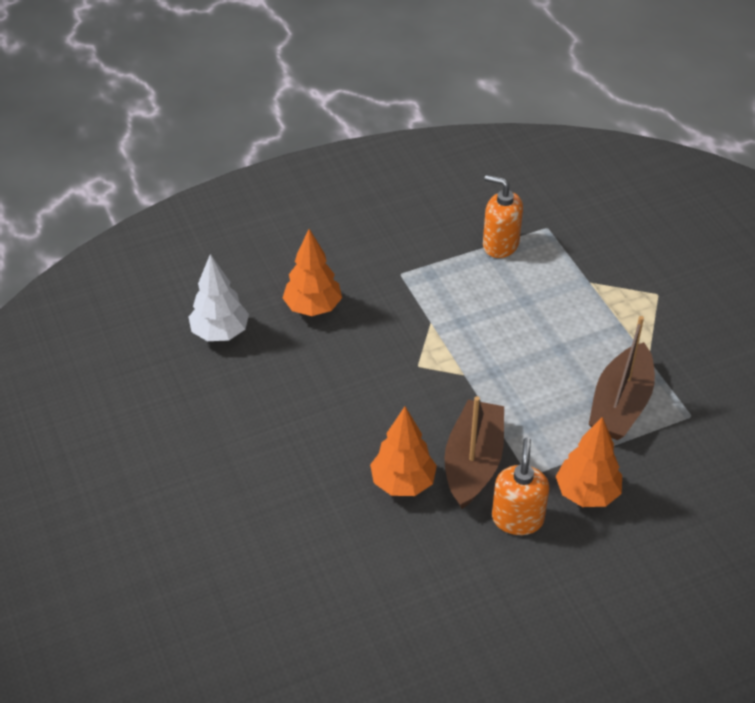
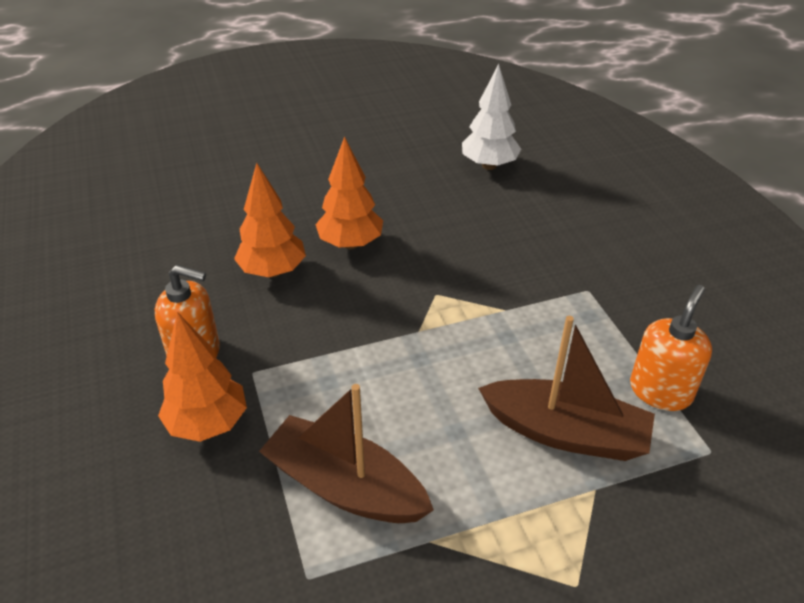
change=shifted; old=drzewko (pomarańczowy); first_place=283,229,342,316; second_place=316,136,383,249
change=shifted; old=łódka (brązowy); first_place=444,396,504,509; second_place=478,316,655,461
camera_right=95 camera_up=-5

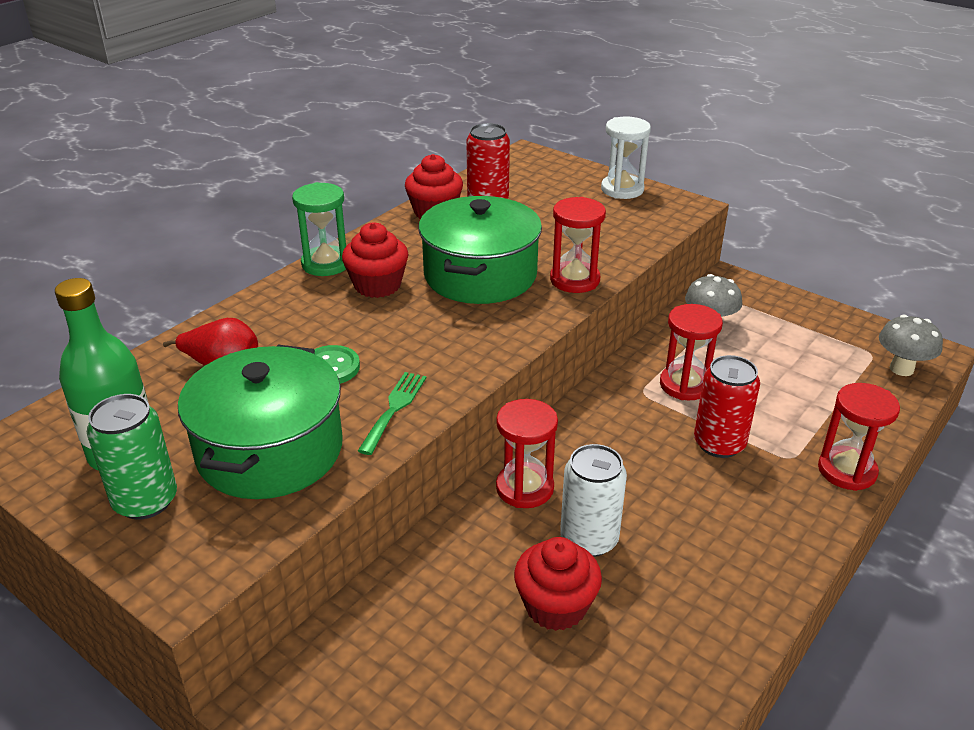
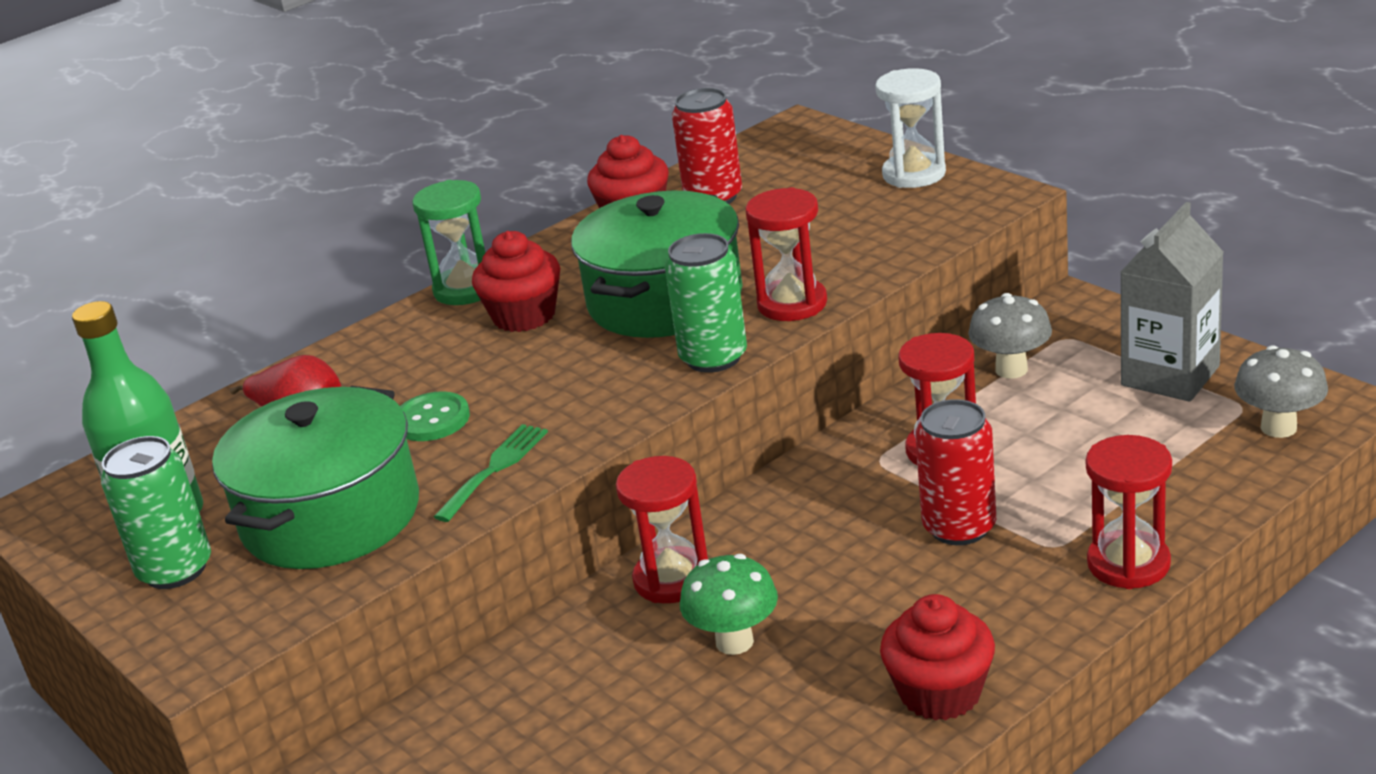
change=shifted; old=muffinka (czerwony); first_place=514,537,602,631; second_place=880,594,995,720
change=swapped; old=puszka (biały); new=grzyb (zielony); first_place=560,444,627,557; second_place=680,554,778,655
change=new; new=puszka (zielony); second_place=665,233,747,373
change=new; new=karton mleka (szary); second_place=1121,202,1224,402
camera_right=15 camera_up=-5

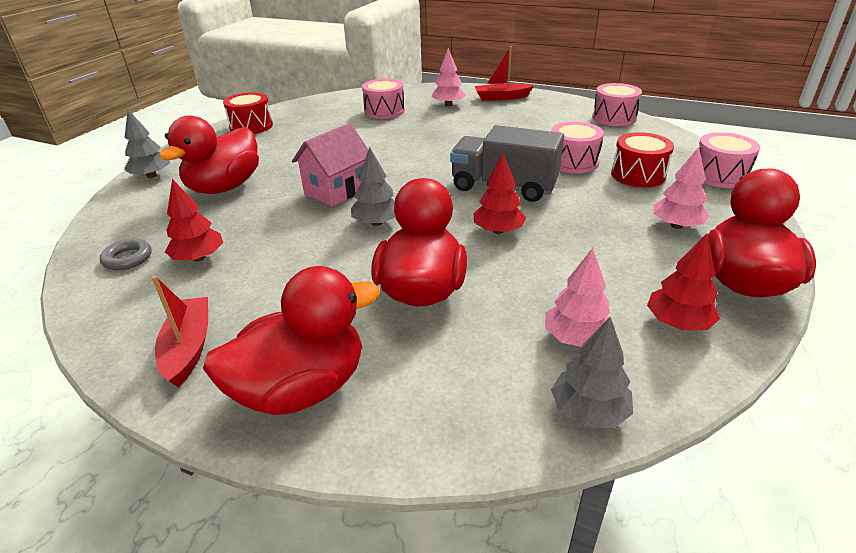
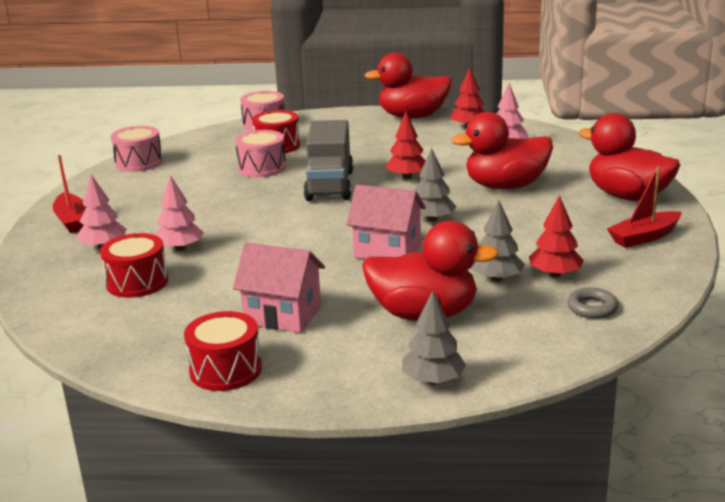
change=repainted; old=bęben (różowy); new=bęben (czerwony); first_place=362,79,405,119; second_place=100,233,168,298
change=shifted; old=drzewko (szary); first_place=551,317,633,428; second_place=471,200,525,282
change=shifted; old=drzewko (różowy); first_place=653,147,709,229; second_place=155,175,204,251
change=new; new=domek (różowy); second_place=233,243,325,333
camera_right=-110 camera_up=-10

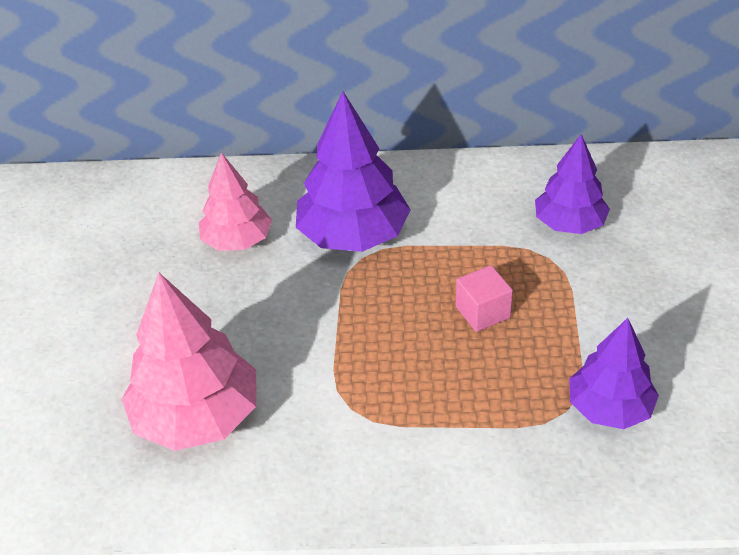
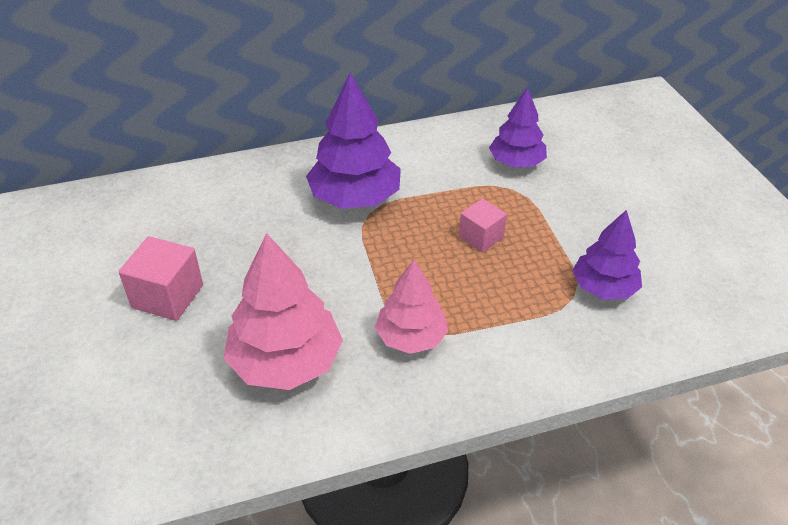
change=shifted; old=drzewko (różowy); first_place=199,153,272,251; second_place=375,260,448,354
change=new; new=sześcian (różowy); second_place=119,236,203,321
camera_right=-20 camera_up=0

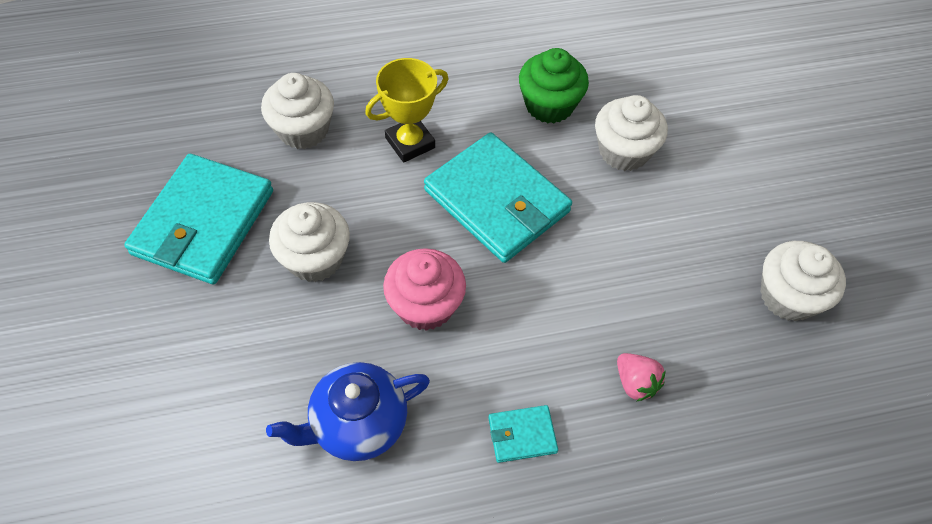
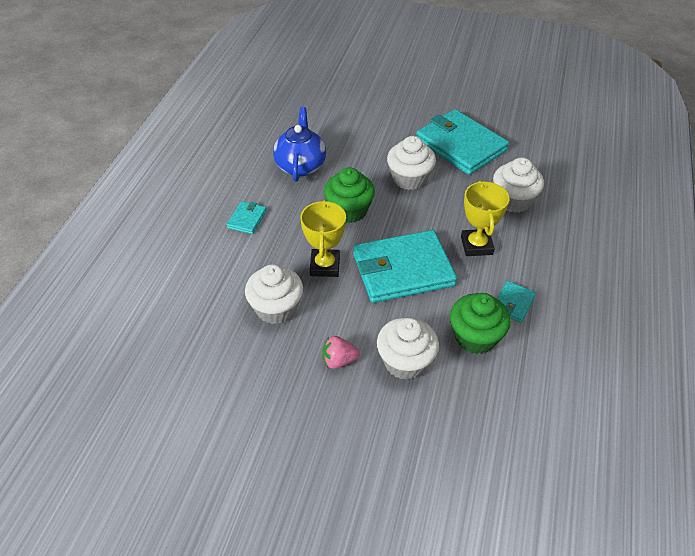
change=repainted; old=muffinka (różowy); new=muffinka (zielony); first_place=383,248,466,331; second_place=324,167,375,223
change=shifted; old=truskawka (różowy); first_place=617,353,666,402; second_place=322,336,360,369
change=shifted; old=muffinka (biały); first_place=761,241,846,321; second_place=245,264,303,324
change=new; new=puchar (żółty); second_place=300,200,346,277
change=new; new=portfel (turkusowy); second_place=497,281,536,323
camera_right=120 camera_up=-10

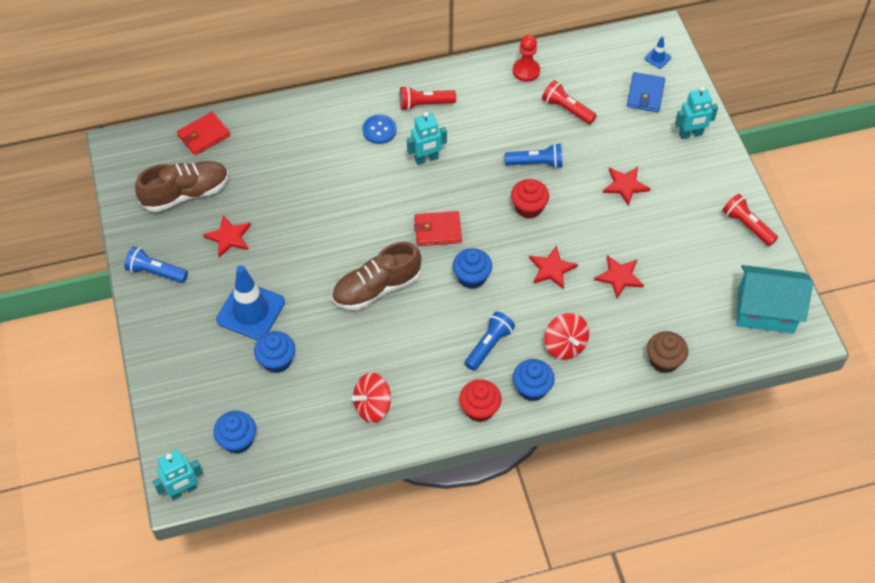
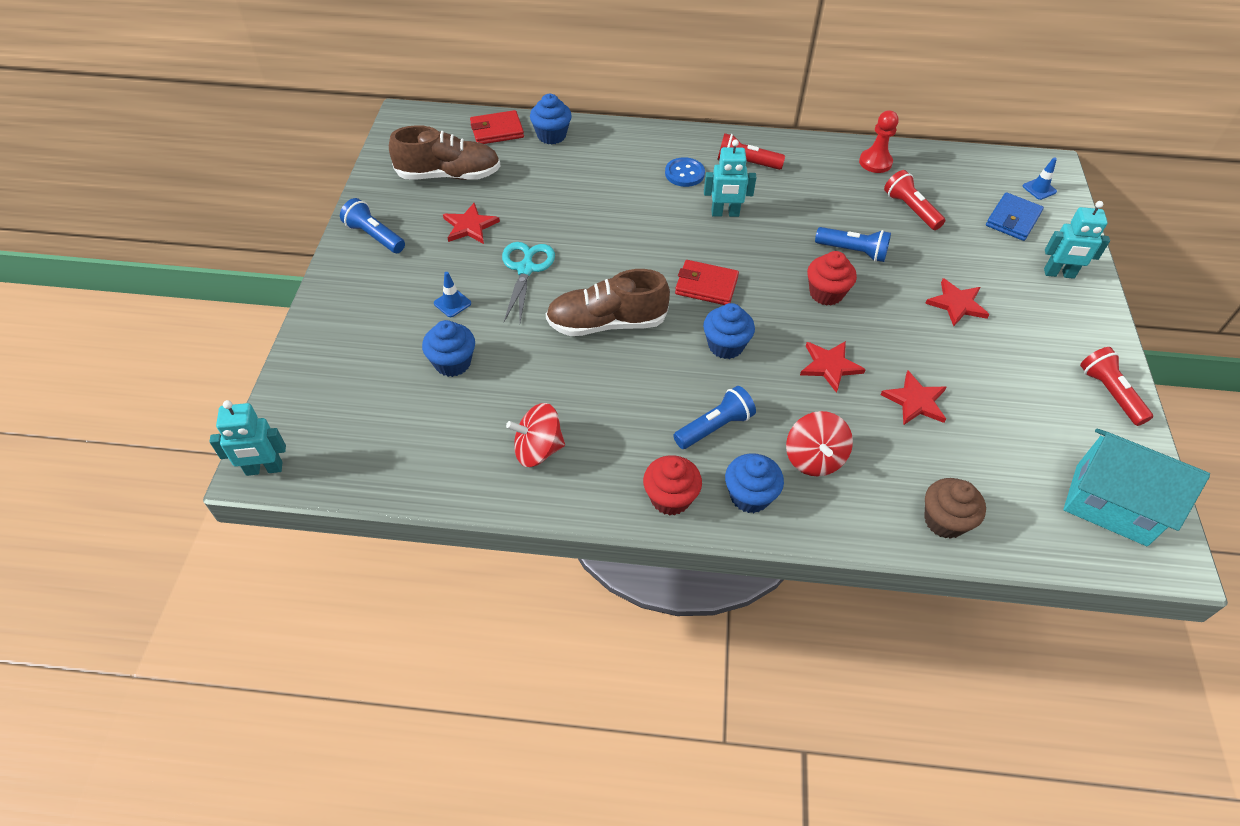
change=shifted; old=muffinka (niebieski); first_place=213,411,256,454; second_place=530,94,572,145
change=scaled; old=pachołek (niebieski); first_place=216,265,285,340; second_place=434,272,471,317; factor=0.43
change=new; new=nożyczki (turkusowy); second_place=502,242,555,322
camera_right=20 camera_up=-5

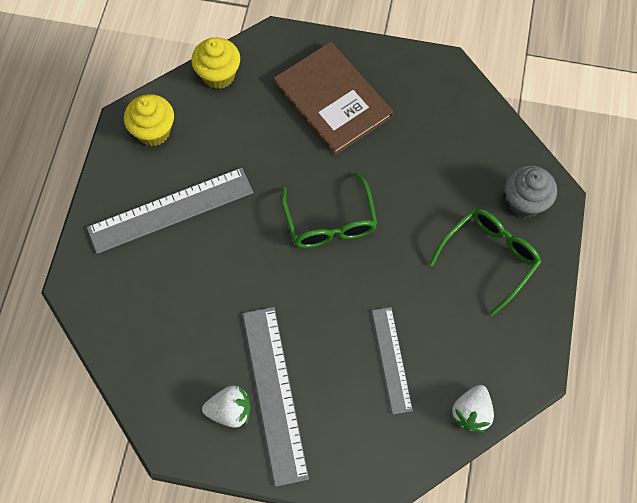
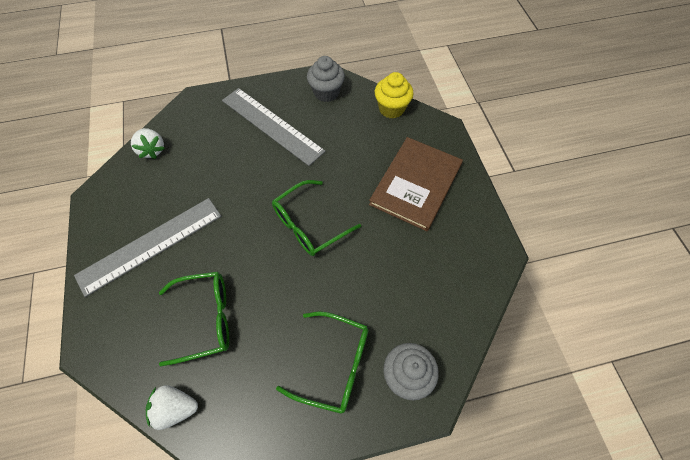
change=repainted; old=muffinka (żółty); new=muffinka (szary); first_place=124,94,174,146; second_place=307,56,345,102
change=shifted; old=truskawka (biały); first_place=202,385,251,428; second_place=131,128,165,159
change=swapped; old=linijka (szary); new=okulary (zielony); first_place=372,307,413,414; second_place=159,272,229,366
camera_right=65 camera_up=-5

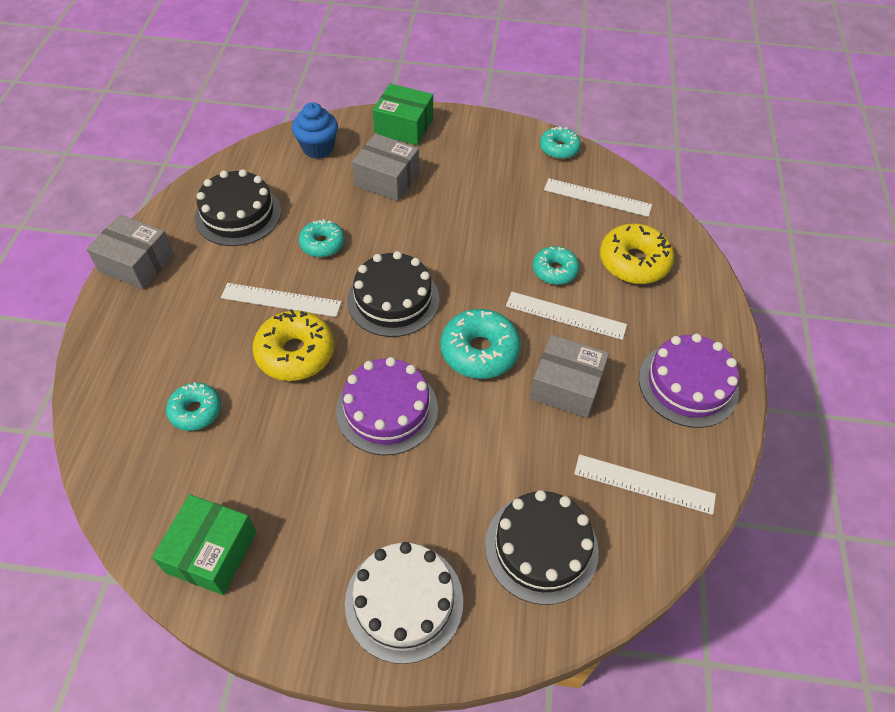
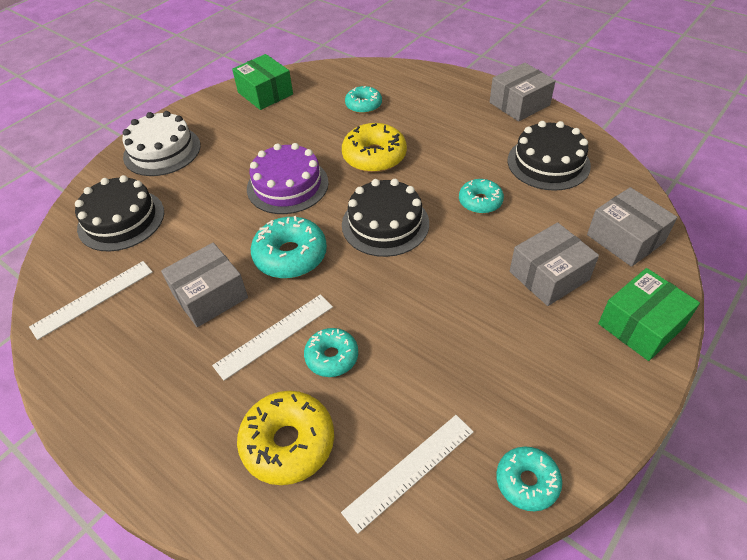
change=gone; old=linijka (biały); first_place=221,283,342,317
change=swapped; old=muffinka (niebieski); new=pudełko (szary); first_place=292,102,338,159; second_place=587,187,677,267
change=gone; old=tort (fioletowy); first_place=639,334,739,428
camera_right=125 camera_up=-5

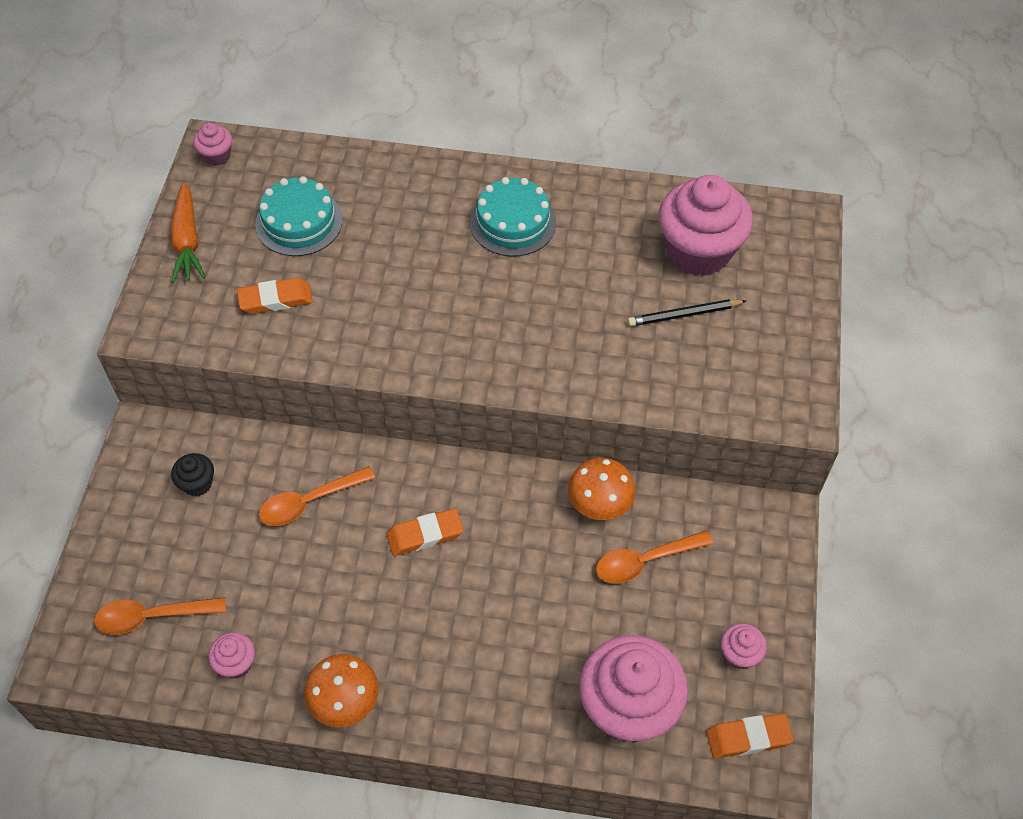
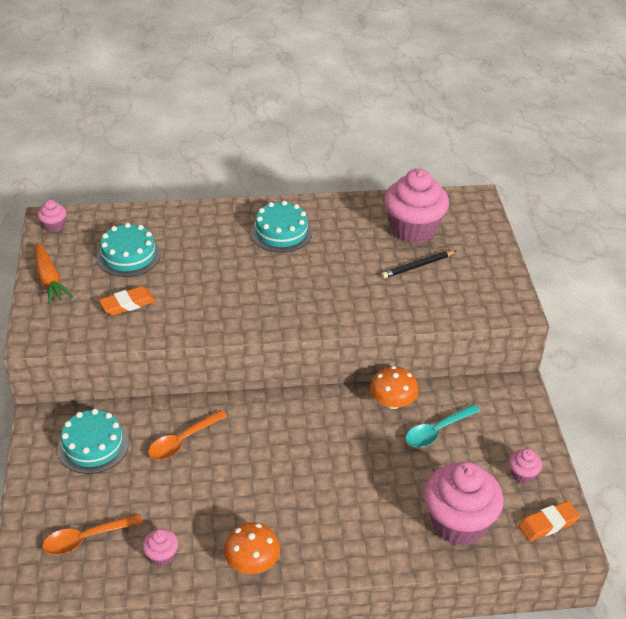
change=swapped; old=muffinka (czarny); new=tort (turkusowy); first_place=171,453,214,496; second_place=58,409,129,474
change=gone; old=gumka do mazania (pomarańczowy); first_place=387,509,463,556
change=repainted; old=łyżka (pomarańczowy); new=łyżka (turkusowy); first_place=596,530,713,584; second_place=406,404,480,447
camera_right=-15 camera_up=-15

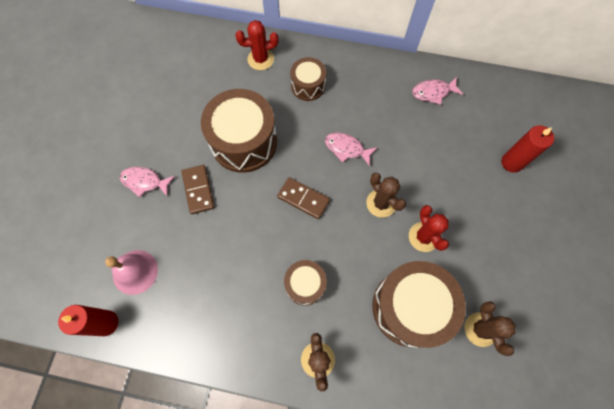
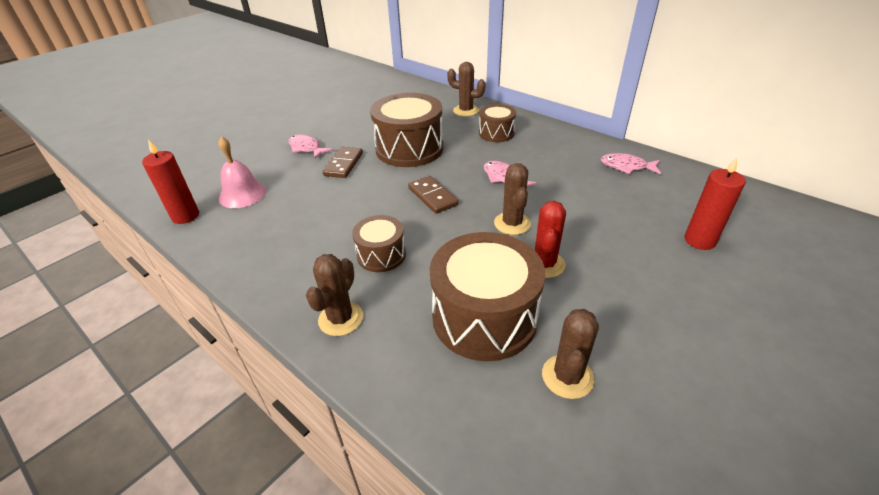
change=repainted; old=kaktus (czerwony); new=kaktus (brązowy); first_place=235,20,278,70; second_place=447,62,486,117
camera_right=30 camera_up=-30

